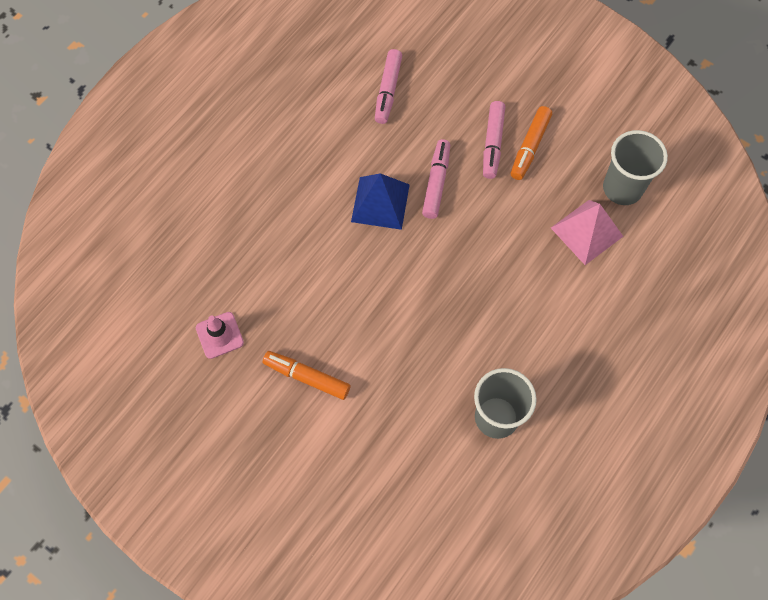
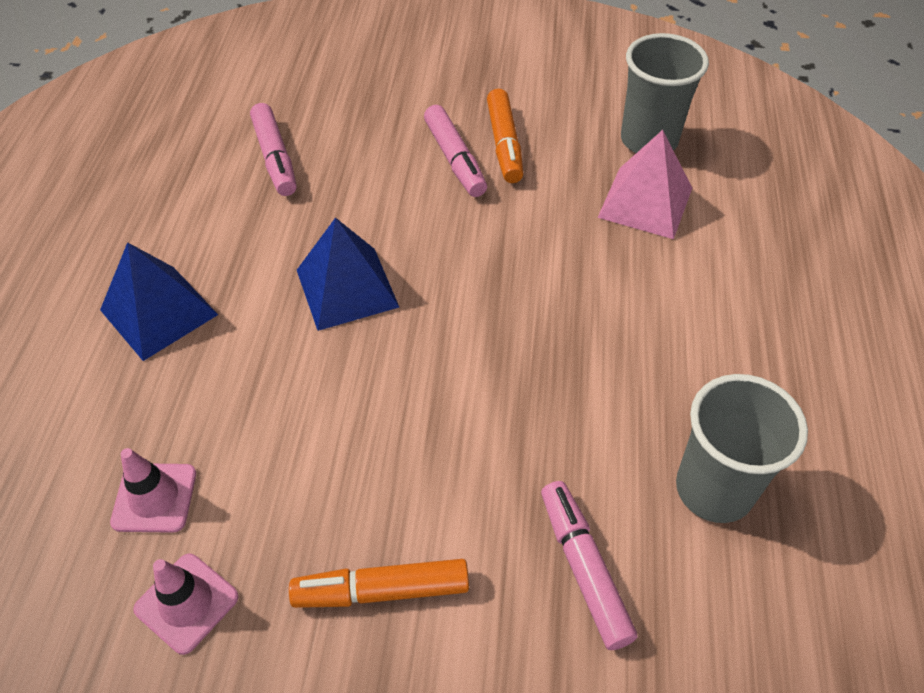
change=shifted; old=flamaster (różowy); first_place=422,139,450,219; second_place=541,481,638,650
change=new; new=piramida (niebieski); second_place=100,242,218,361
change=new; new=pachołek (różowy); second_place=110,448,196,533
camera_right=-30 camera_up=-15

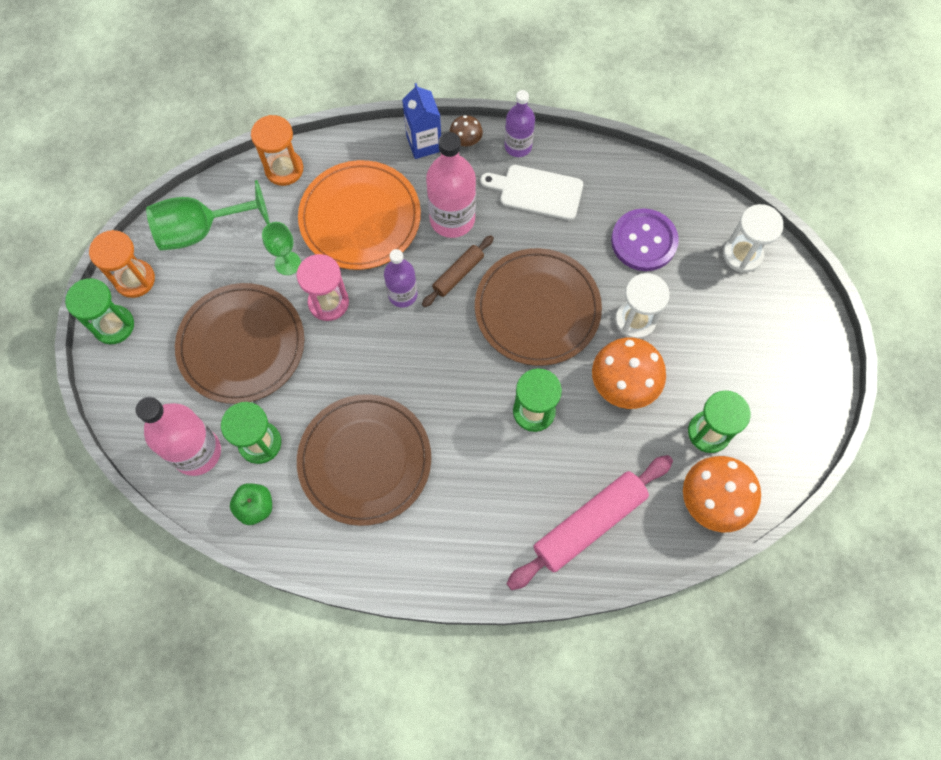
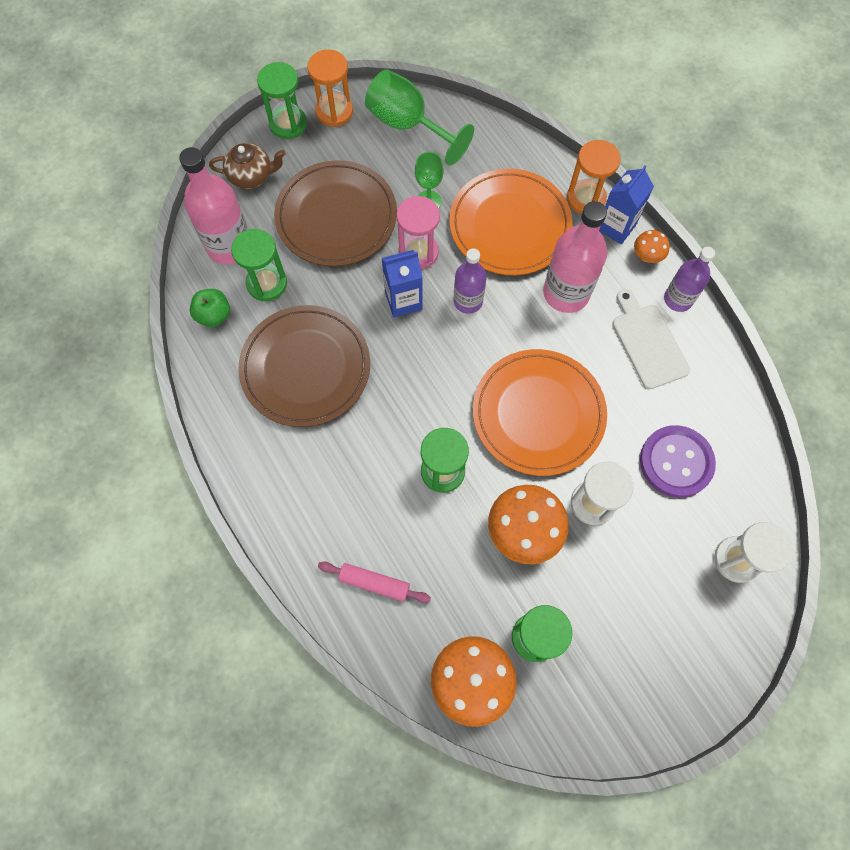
change=shifted; old=klepsydra (pomarańczowy); first_place=251,115,303,186; second_place=567,140,621,214
change=gone; old=wałek do ciasta (brązowy); first_place=422,235,494,307
change=repainted; old=grzyb (brązowy); new=grzyb (pomarańczowy); first_place=449,115,483,147; second_place=634,230,670,263
change=repainted; old=talerz (brązowy); new=talerz (pomarańczowy); first_place=475,248,602,366; second_place=473,349,607,476
change=scaled; old=wałek do ciasta (różowy); first_place=506,455,673,590; second_place=318,562,431,603; factor=0.54
change=new; new=imbryk (brązowy); second_place=209,143,286,189
change=new; new=karton mleka (niebieski); second_place=382,250,423,317
camera_right=55 camera_up=0

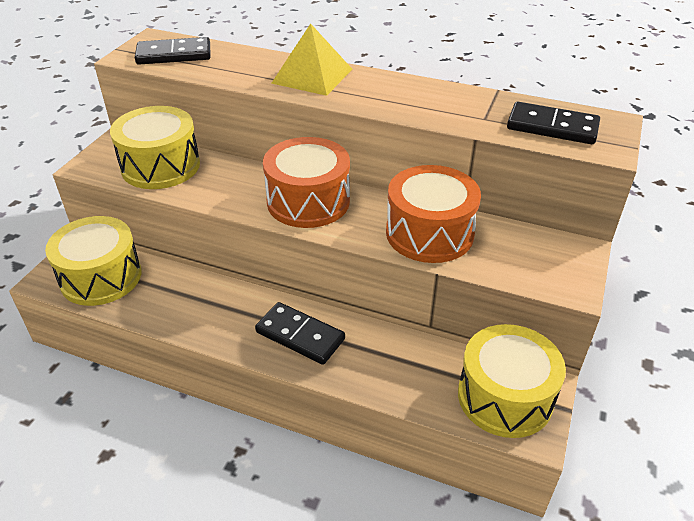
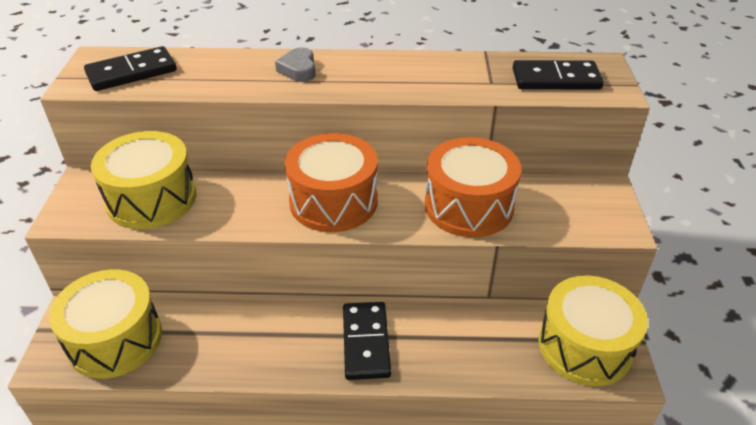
change=rotated; old=kostka domina (czarny); first_place=255,302,345,365; second_place=343,302,391,380; degrees=75
change=swapped; old=piramida (żółty); new=serce (szary); first_place=271,23,352,96; second_place=275,47,315,82
camera_right=-20 camera_up=0

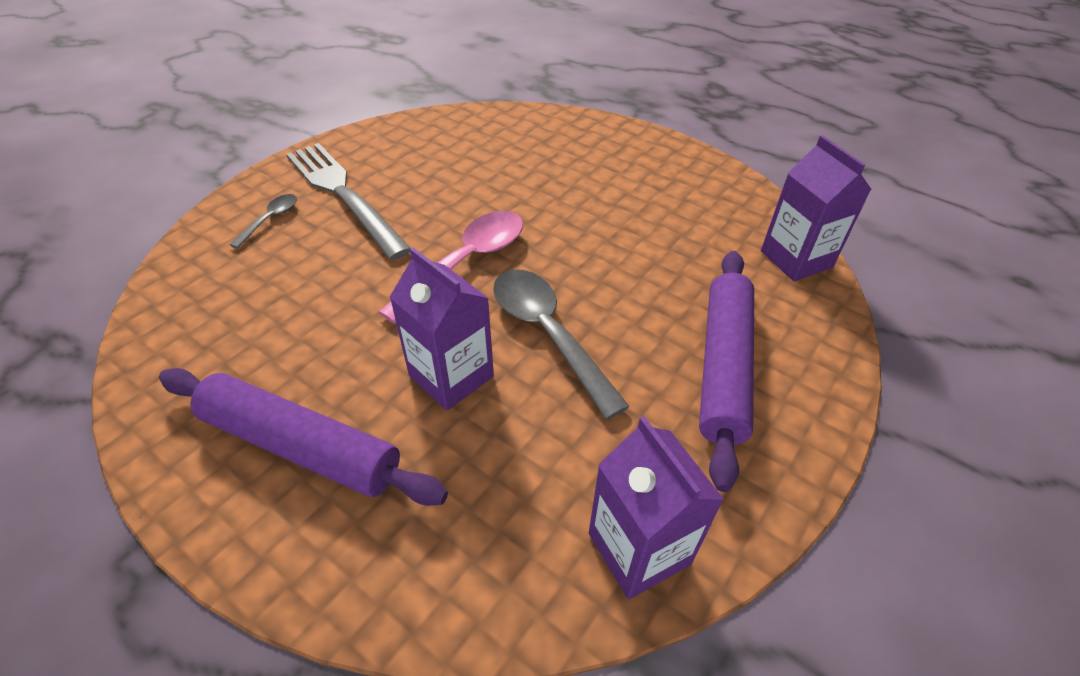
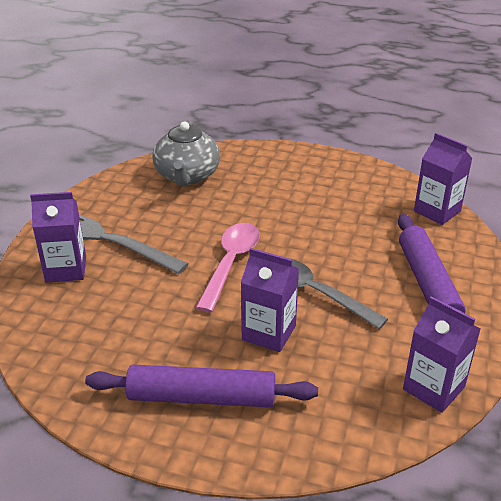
change=swapped; old=łyżka (szary); new=karton mleka (fioletowy); first_place=229,194,297,249; second_place=30,192,86,283
change=new; new=imbryk (szary); second_place=152,121,220,186
camera_right=-20 camera_up=-10

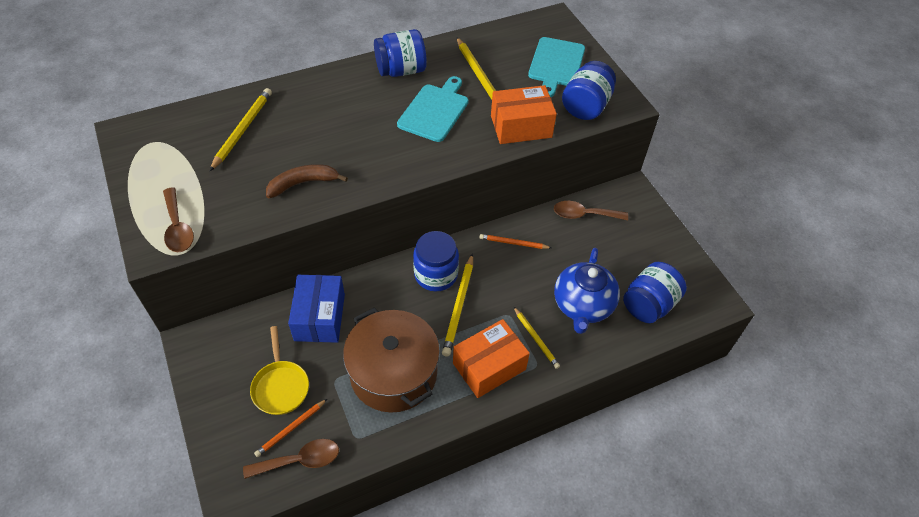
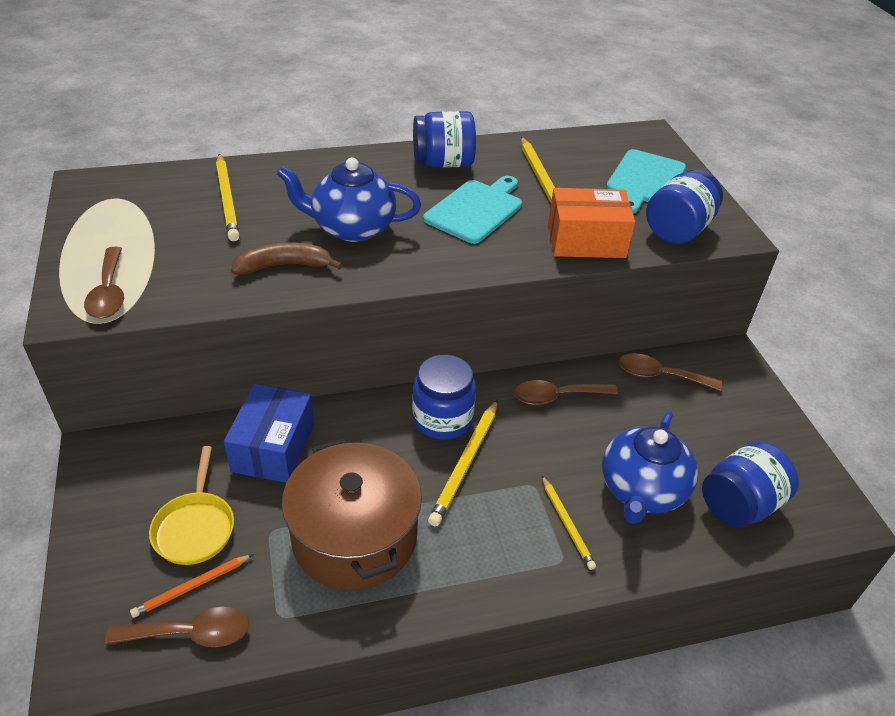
change=rotated; old=ołówek (żółty); first_place=210,88,272,171; second_place=216,154,240,241; degrees=135
change=gone; old=pudełko (pomarańczowy); first_place=453,319,530,398
change=swapped; old=ołówek (pomarańczowy); new=łyżka (brązowy); first_place=479,234,552,249; second_place=514,380,618,405
change=new; new=imbryk (niebieski); second_place=276,158,421,242
camera_right=10 camera_up=-10

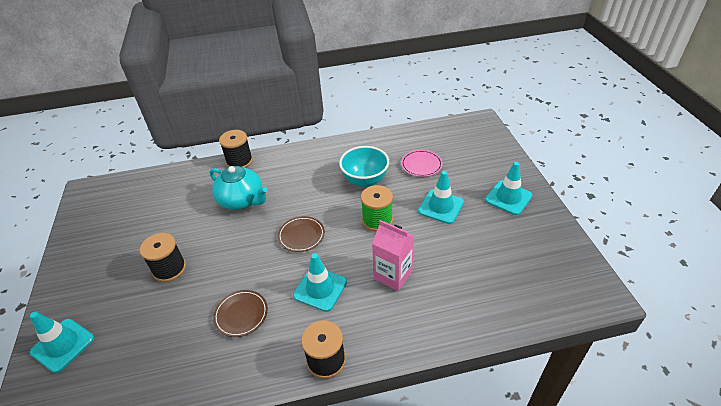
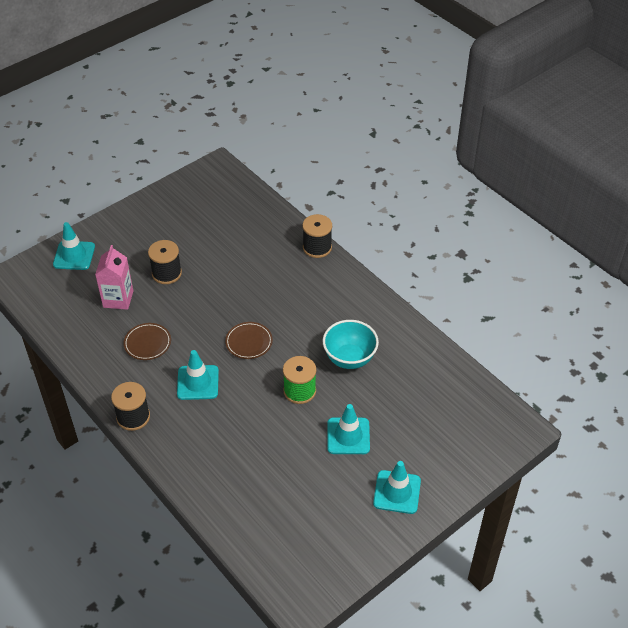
change=gone; old=imbryk (turkusowy); first_place=210,166,268,210
change=shifted; old=karton mleka (różowy); first_place=372,220,414,291; second_place=95,245,133,310
change=gone; old=talerz (różowy); first_place=401,150,443,177
camera_right=60 camera_up=5

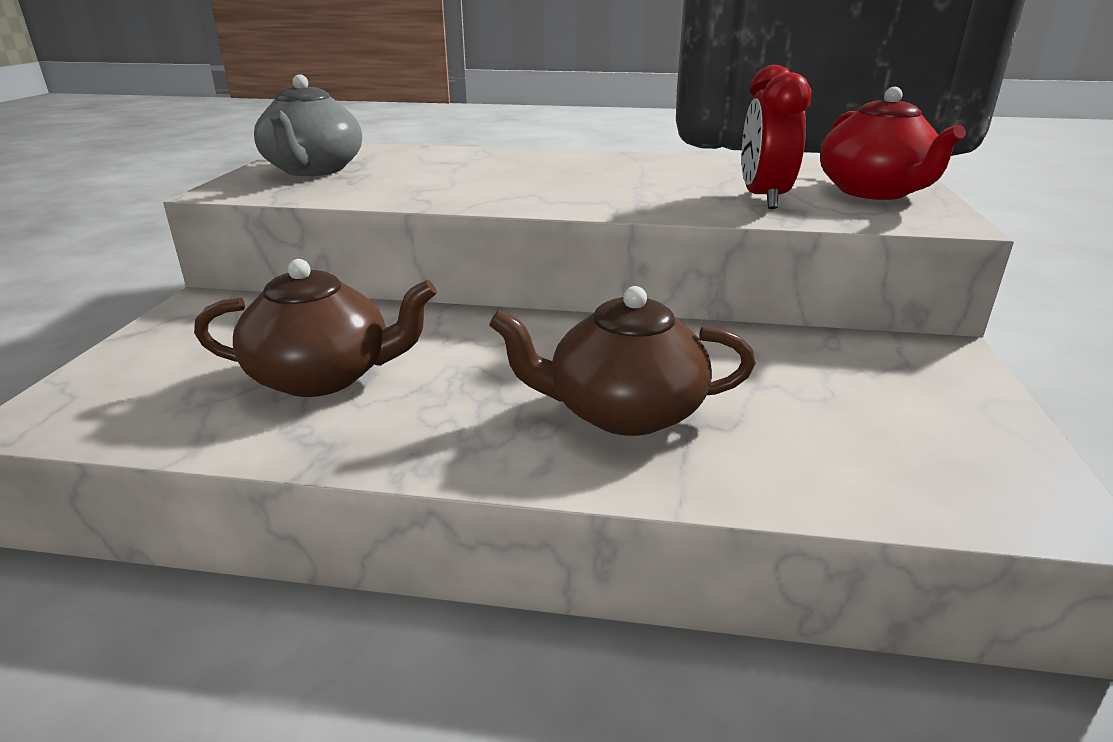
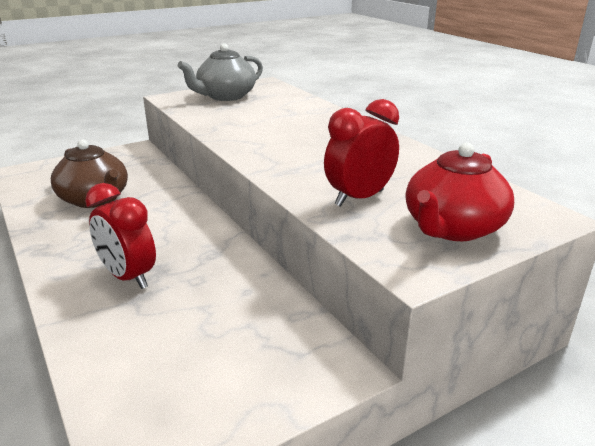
change=swapped; old=imbryk (brązowy); new=budzik (czerwony); first_place=489,286,756,436; second_place=85,183,156,289
camera_right=50 camera_up=0

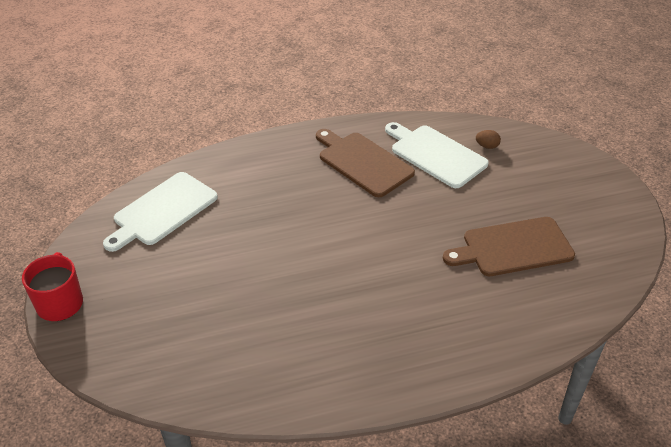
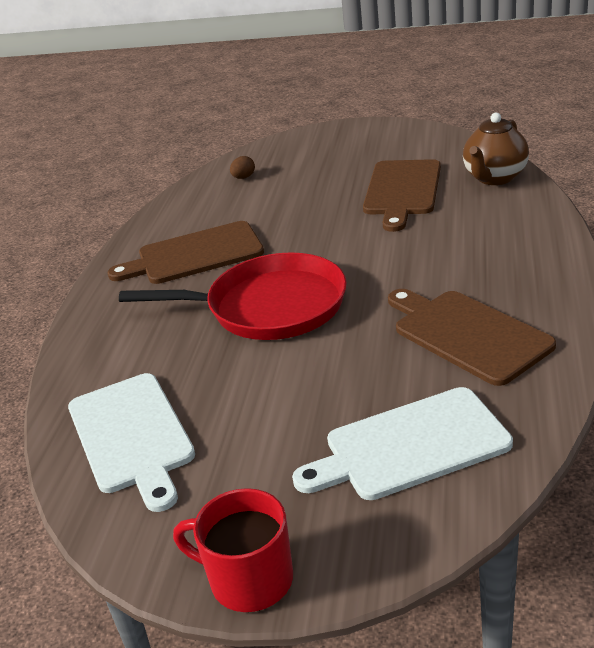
change=shifted; old=deska do krojenia (biały); first_place=385,122,489,188; second_place=292,387,513,500
change=new; new=patelnia (czerwony); second_place=119,252,347,340
change=new; new=deska do krojenia (brązowy); second_place=388,289,556,386
change=new; new=imbryk (brązowy); second_place=463,113,529,185
camera_right=-60 camera_up=-10

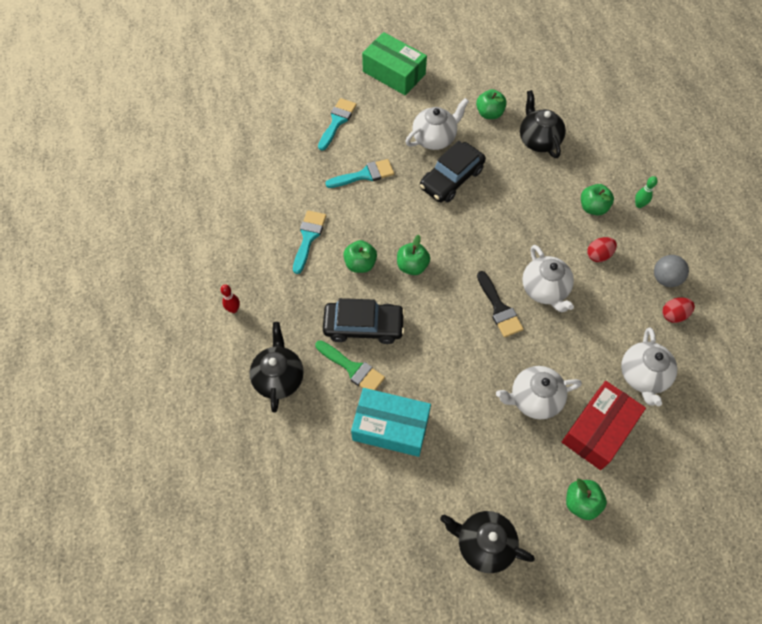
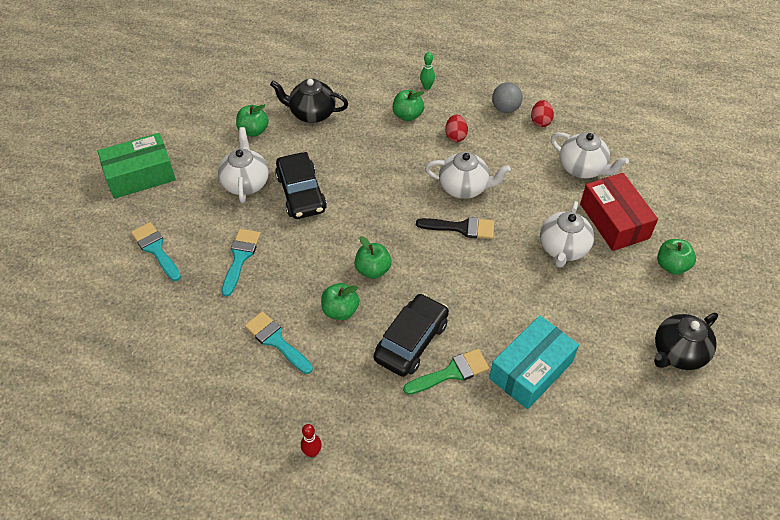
change=gone; old=imbryk (czarny); first_place=250,322,304,413
camera_right=-60 camera_up=-10

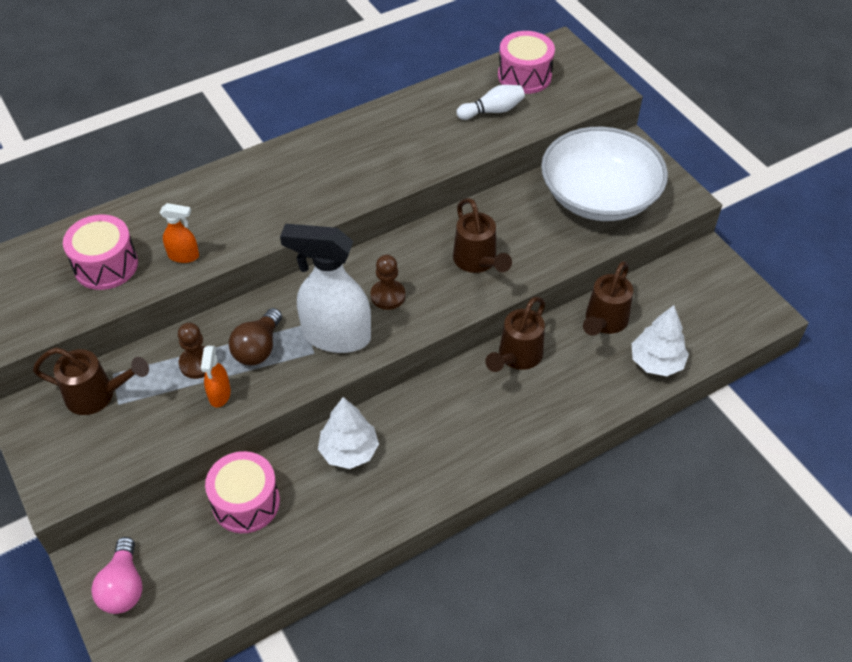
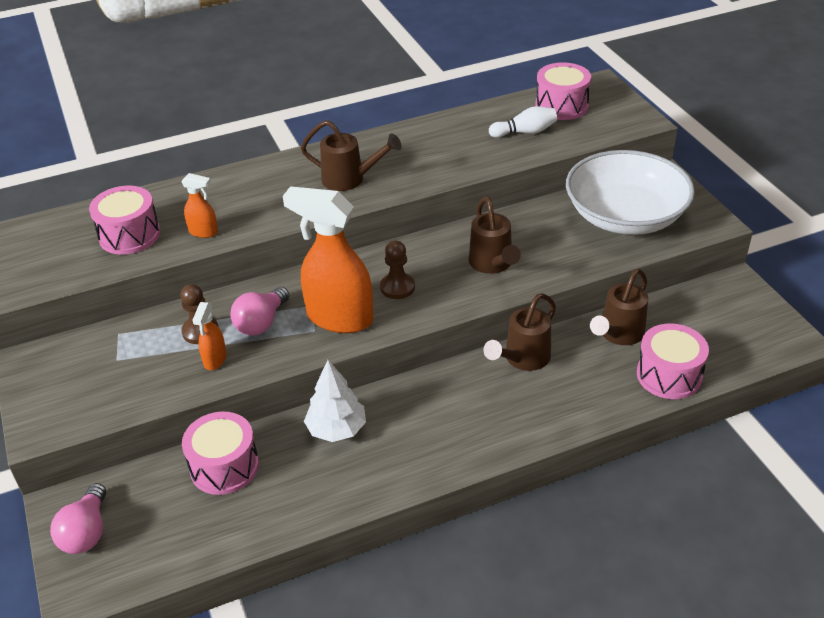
change=shifted; old=konewka (brązowy); first_place=33,347,149,415; second_place=301,120,402,191
change=repainted; old=żarówka (brązowy); new=żarówka (różowy); first_place=229,308,282,365; second_place=230,287,290,336
change=repainted; old=spryskiwacz (biały); new=spryskiwacz (pomarańczowy); first_place=280,224,371,353; second_place=283,186,373,333
change=swapped; old=drzewko (biały); new=bęben (różowy); first_place=632,305,689,376; second_place=637,323,709,399
camera_right=10 camera_up=-10

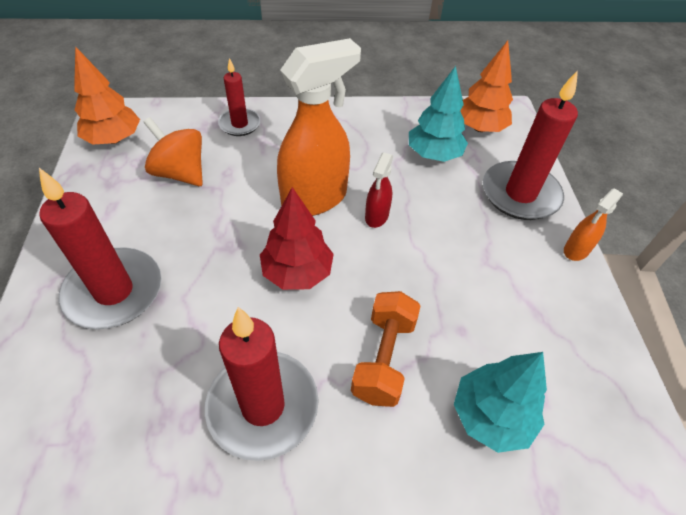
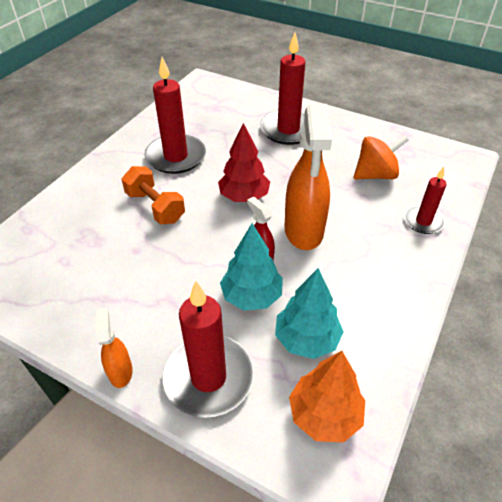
change=gone; old=drzewko (pomarańczowy); first_place=74,46,140,145
change=shifted; old=drzewko (turkusowy); first_place=454,352,547,453; second_place=220,223,283,311
camera_right=125 camera_up=-5

